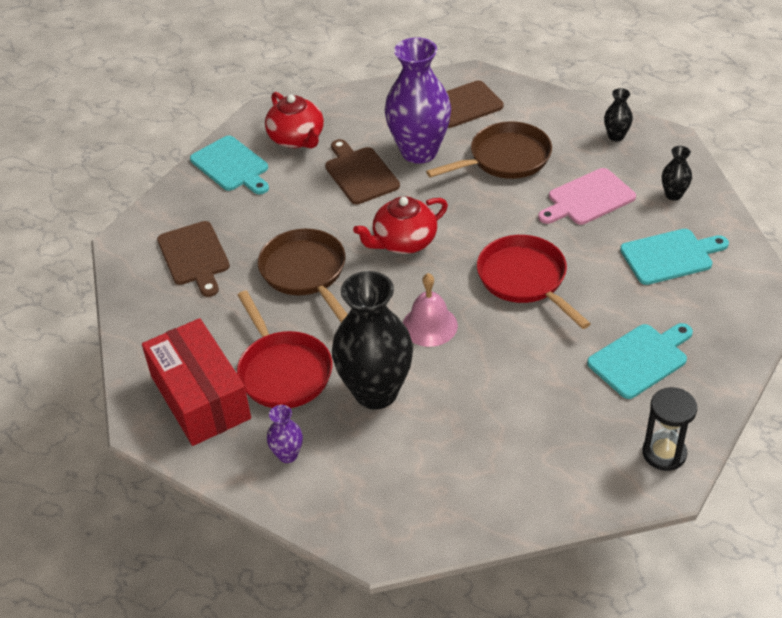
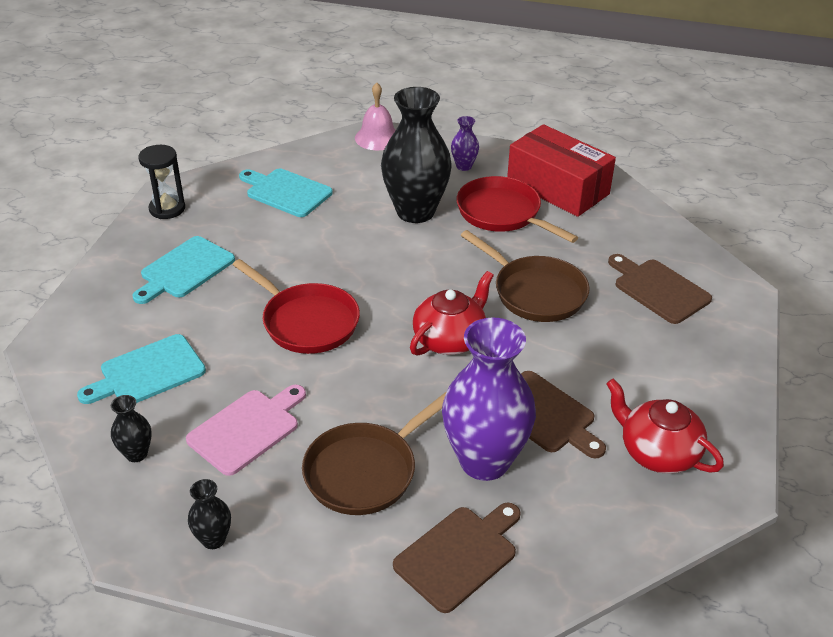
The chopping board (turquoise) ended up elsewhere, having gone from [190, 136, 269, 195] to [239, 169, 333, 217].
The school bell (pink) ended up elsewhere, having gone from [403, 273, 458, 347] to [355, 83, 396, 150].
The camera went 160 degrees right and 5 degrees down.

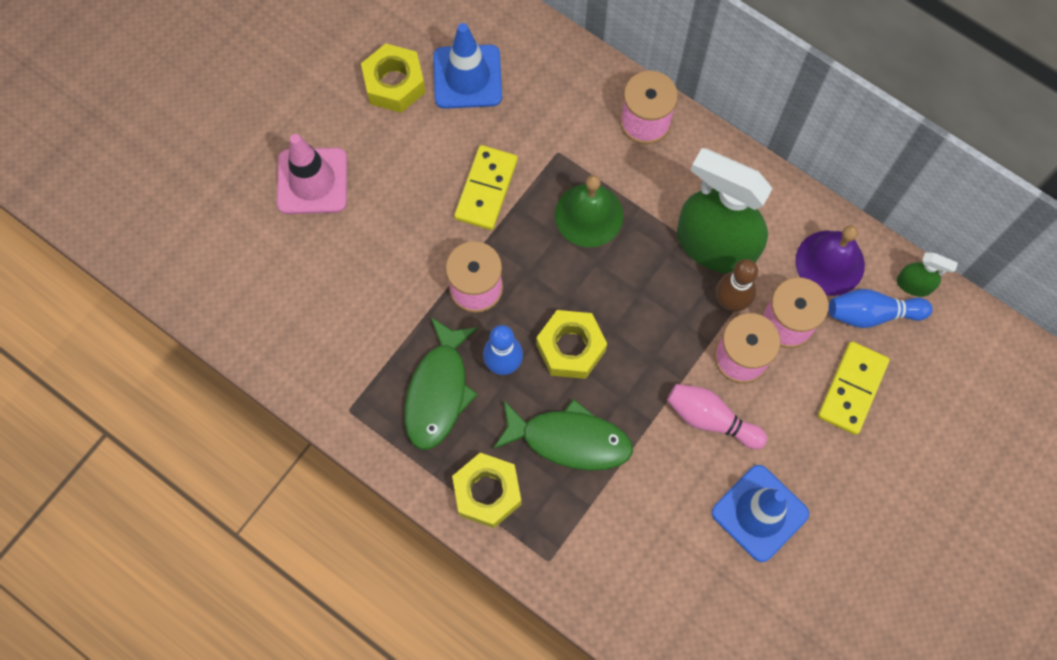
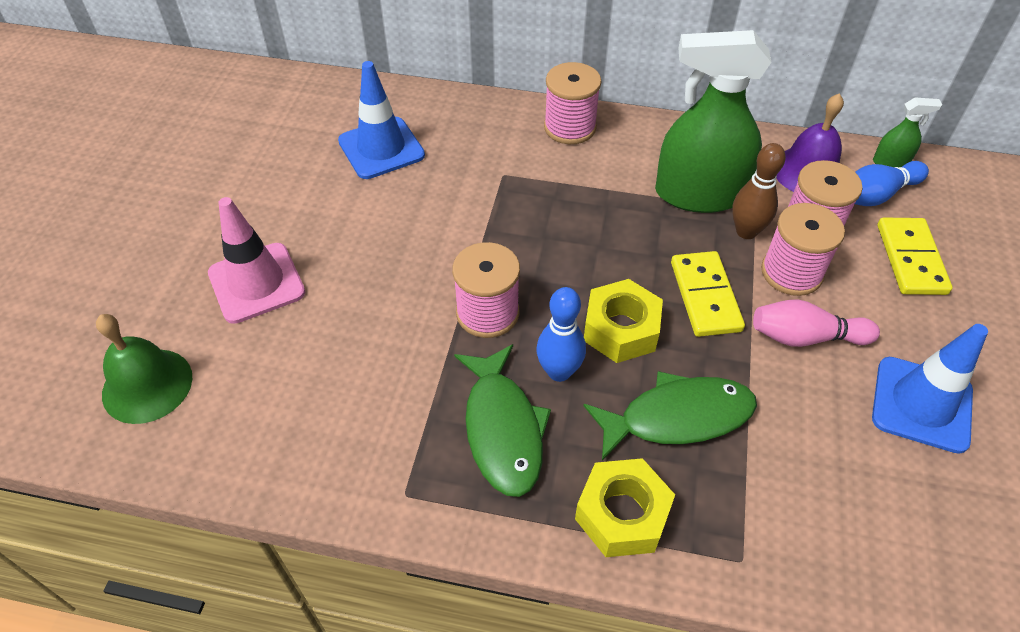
The second view lost the nut (yellow) at [361, 43, 426, 113].
The domino piece (yellow) ended up elsewhere, having gone from [454, 145, 518, 230] to [671, 251, 745, 337].
The school bell (leaf-green) ended up elsewhere, having gone from [555, 175, 623, 247] to [96, 314, 192, 424].
The camera went 25 degrees left and 20 degrees down.

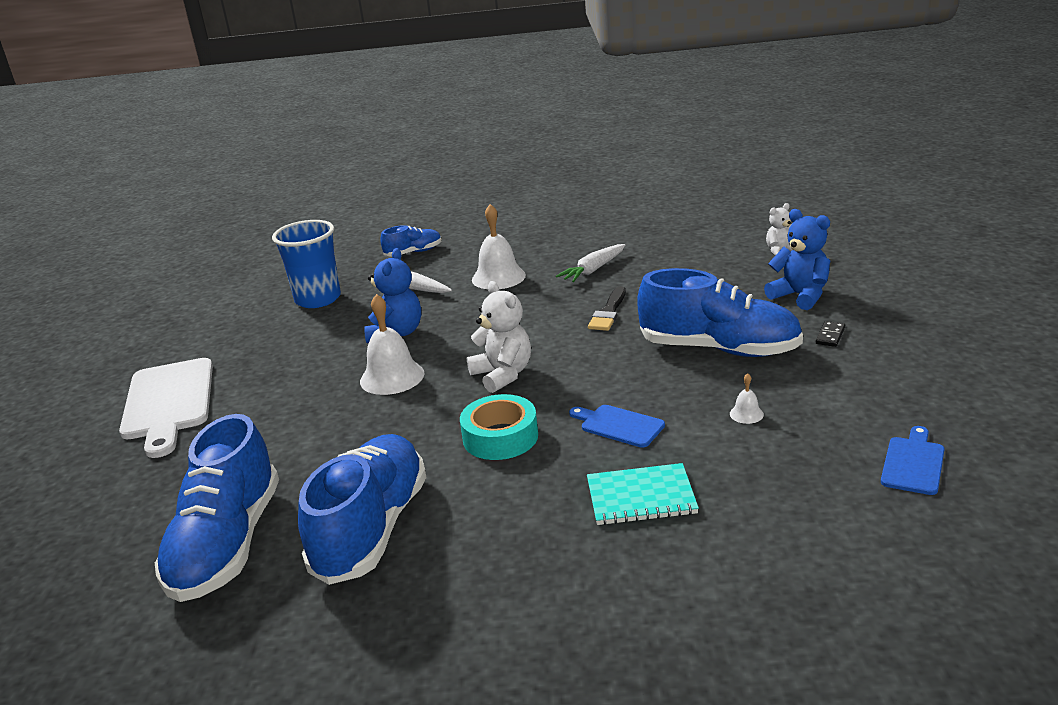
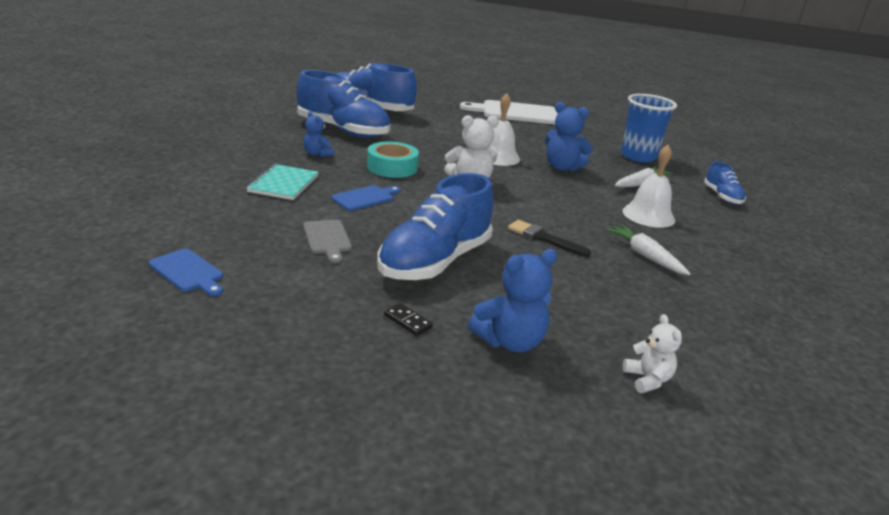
The second view gained the teddy (cobalt) at [303, 111, 334, 157].
Where the school bell (pure white) stood at [730, 373, 764, 424], the chopping board (grey) came to stand at [303, 220, 352, 263].
The camera went 100 degrees right and 0 degrees up.

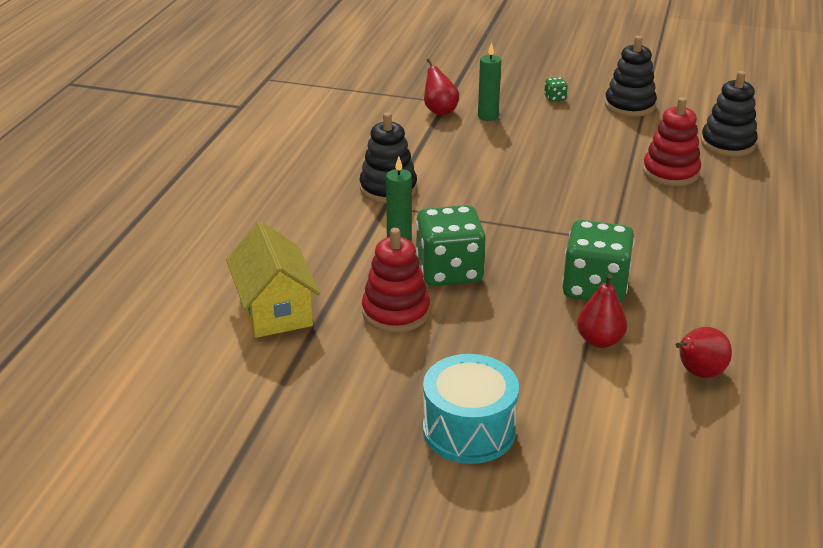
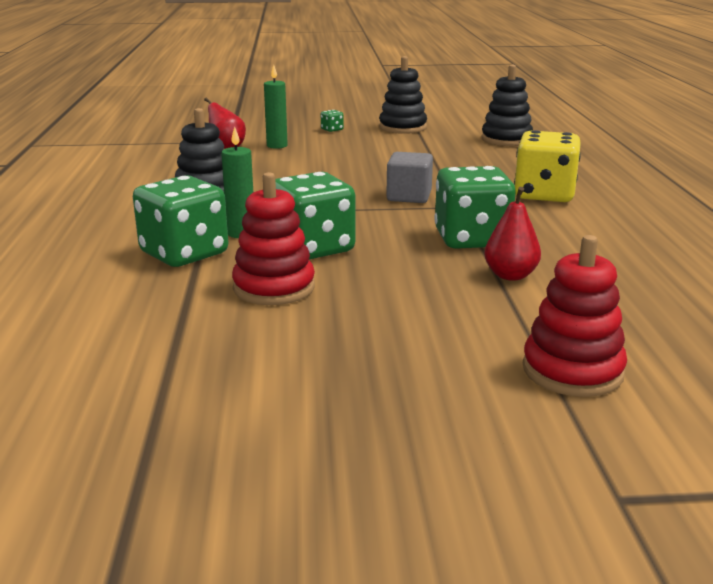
The second view lost the cottage (yellow) at [226, 222, 320, 338].
The second view lost the toy drum (turquoise) at [423, 354, 519, 464].
The second view lost the pear (crimson) at [676, 327, 732, 378].
The second view gained the dice (leaf-green) at [133, 175, 228, 267].
The second view gained the cube (grey) at [386, 152, 433, 203].
The second view gained the dice (yellow) at [514, 130, 581, 202].
The stacking rings (crimson) ended up elsewhere, having gone from [643, 97, 701, 186] to [523, 235, 627, 397].
The camera went 20 degrees left and 10 degrees down.

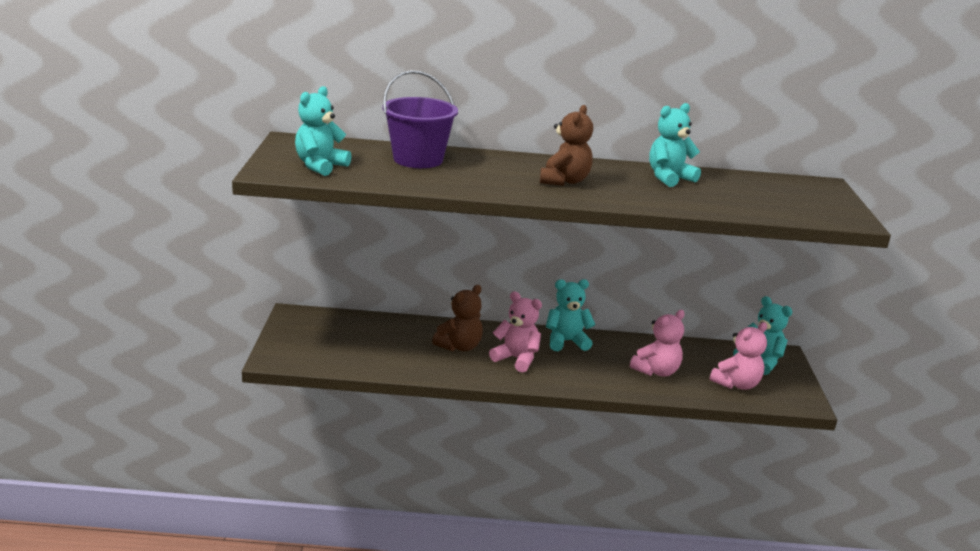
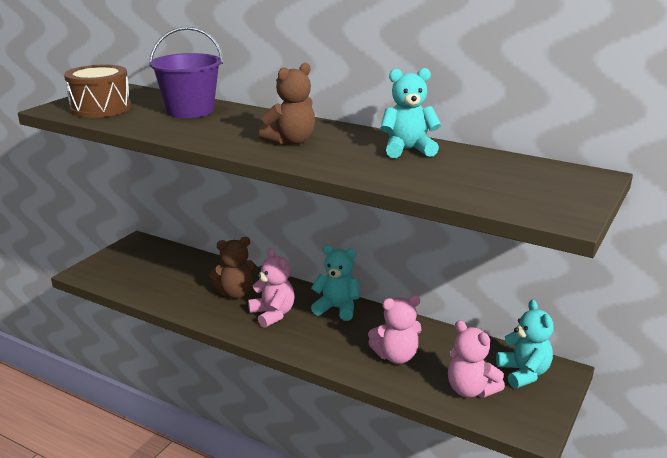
Where the teddy (turquoise) stood at [295, 86, 352, 176], the toy drum (dark brown) came to stand at [64, 65, 131, 118].
The teddy (pink) at [710, 322, 767, 390] ended up facing another way, 60 degrees clockwise from before.
The camera went 30 degrees right and 0 degrees up.

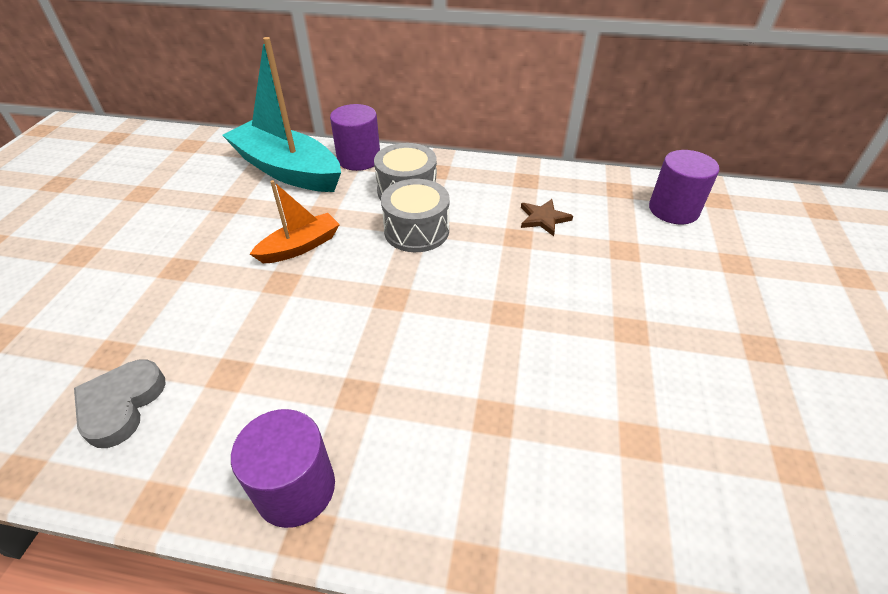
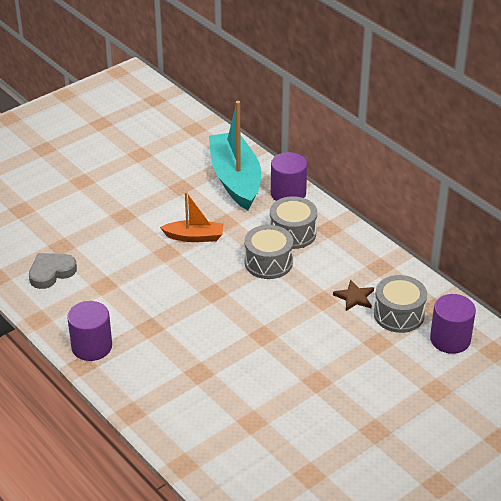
The second view gained the toy drum (grey) at [374, 275, 427, 333].
The camera went 40 degrees right and 5 degrees down.

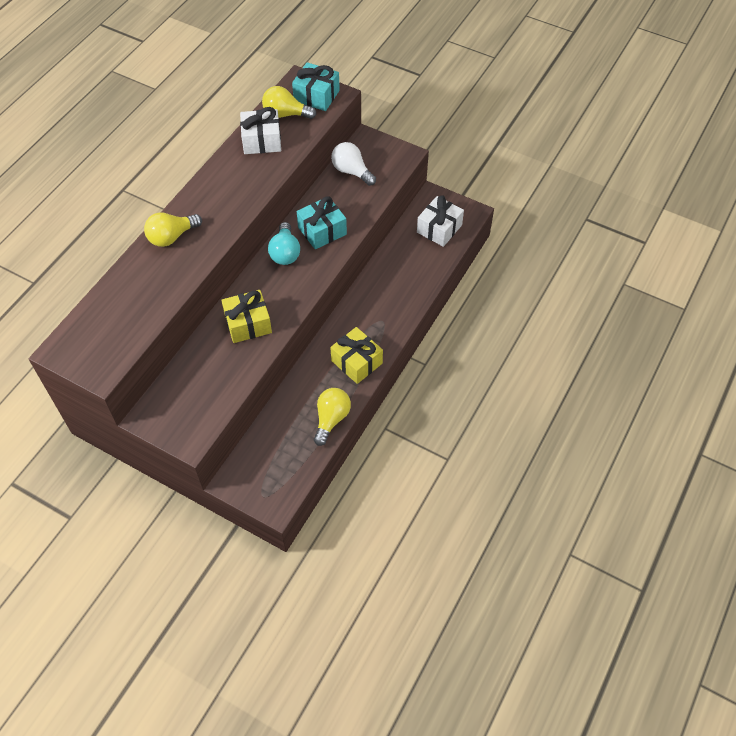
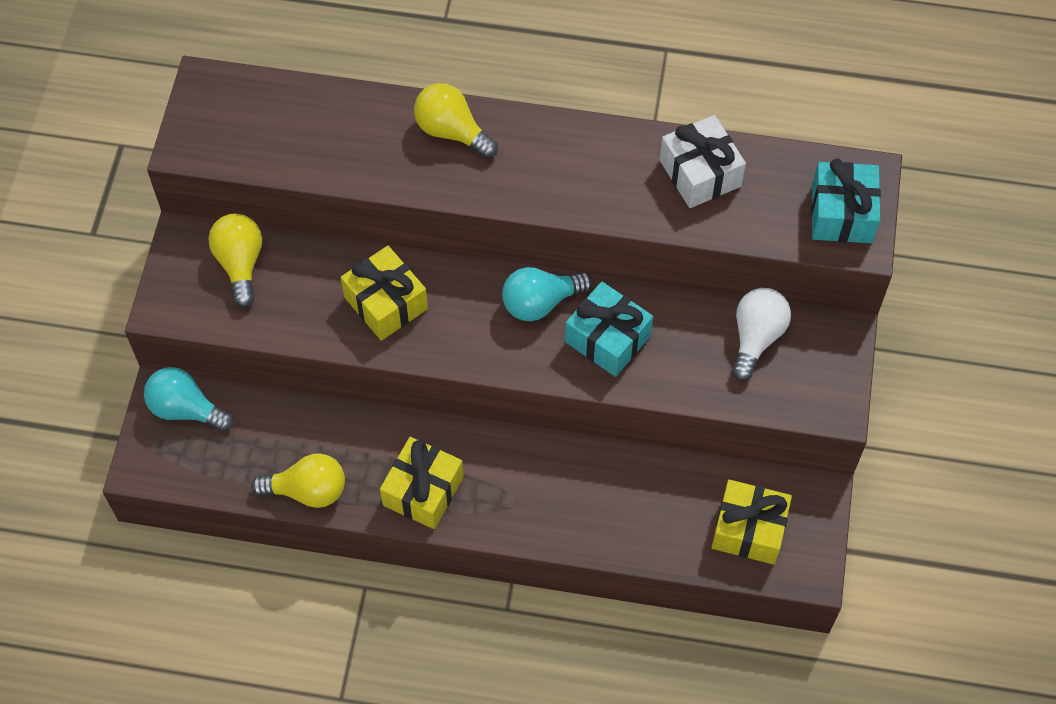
The second view gained the bulb (turquoise) at [144, 367, 233, 432].
The bulb (yellow) ended up elsewhere, having gone from [262, 86, 316, 119] to [209, 213, 262, 307].
What was the present (pure white) at [417, 195, 464, 247] turned into the present (yellow) at [712, 480, 792, 564].
The camera went 70 degrees right and 5 degrees up.

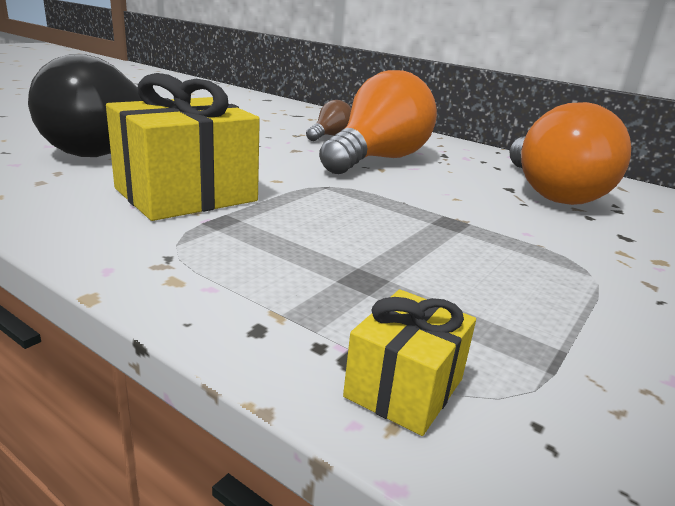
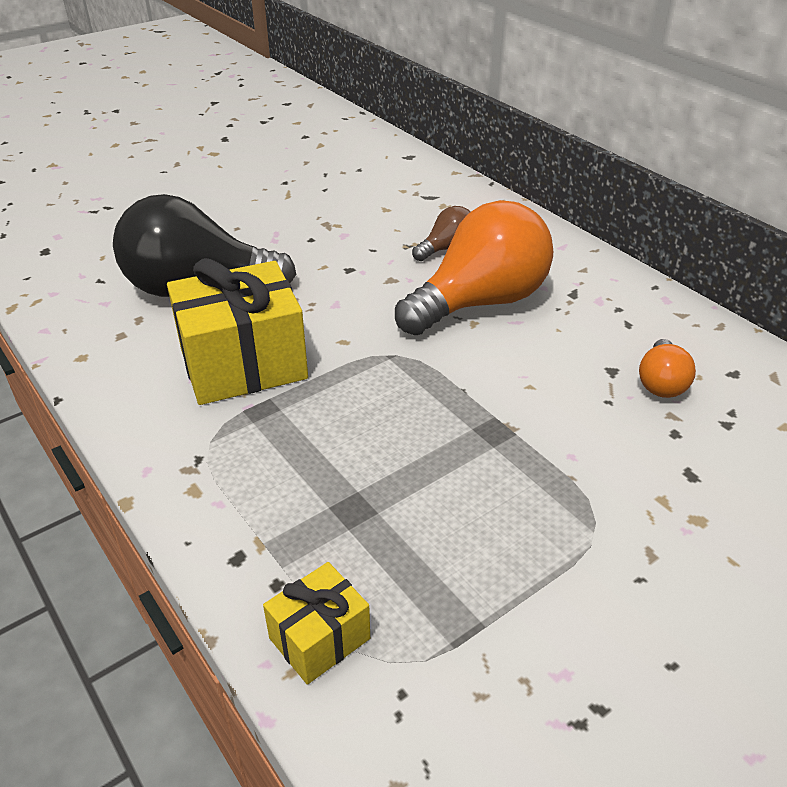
The size of the bulb (bright orange) at [509, 102, 631, 205] changed by a factor of 0.46.
The camera went 20 degrees right and 15 degrees up.

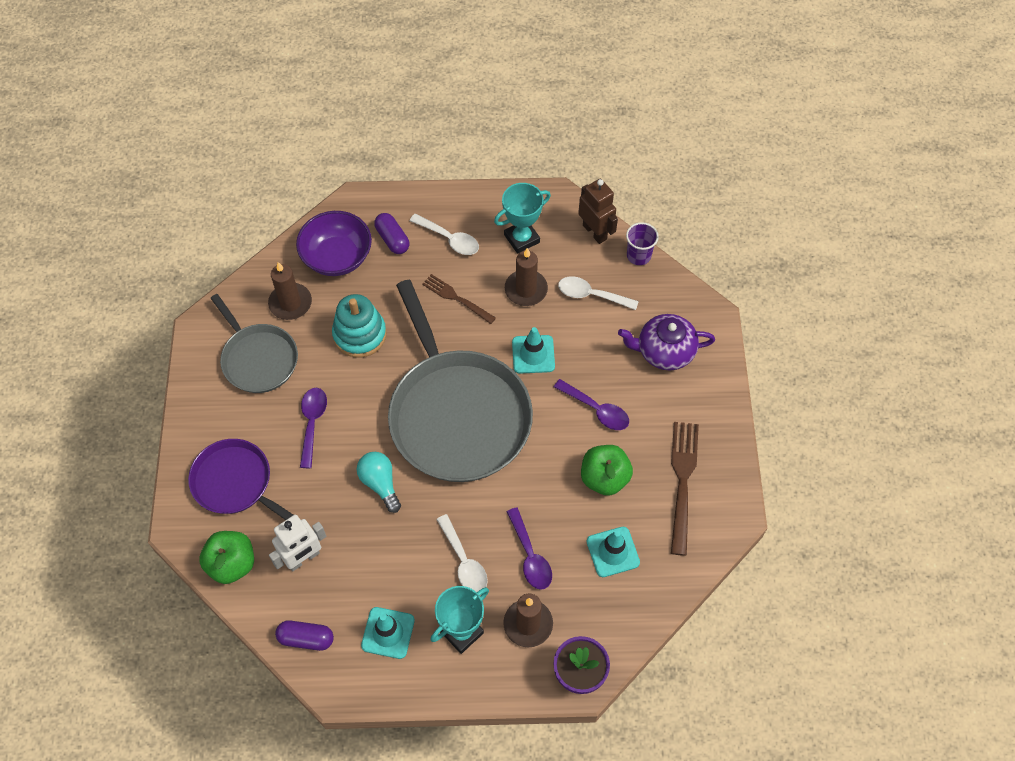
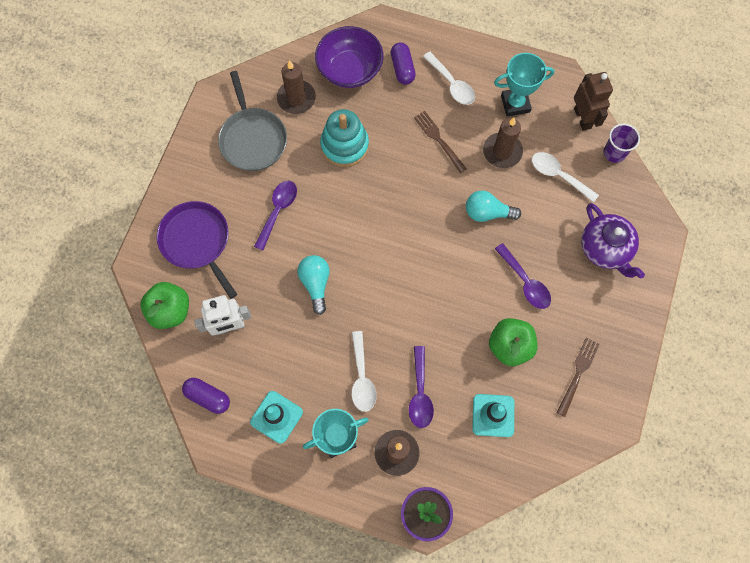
The second view lost the frying pan (grey) at [388, 280, 533, 482].
Where the safety cone (turquoise) stood at [512, 327, 555, 374], the bulb (turquoise) came to stand at [466, 190, 521, 222].
The tea pot (purple) at [618, 314, 715, 370] ended up facing another way, 135 degrees counterclockwise from before.
The size of the fork (dark brown) at [671, 422, 699, 556] changed by a factor of 0.63.
The camera went 20 degrees right and 10 degrees up.

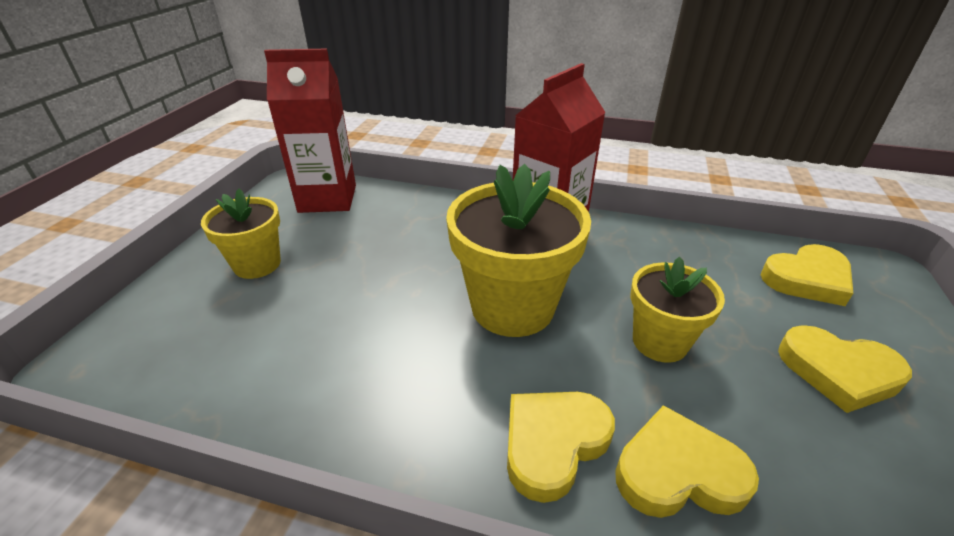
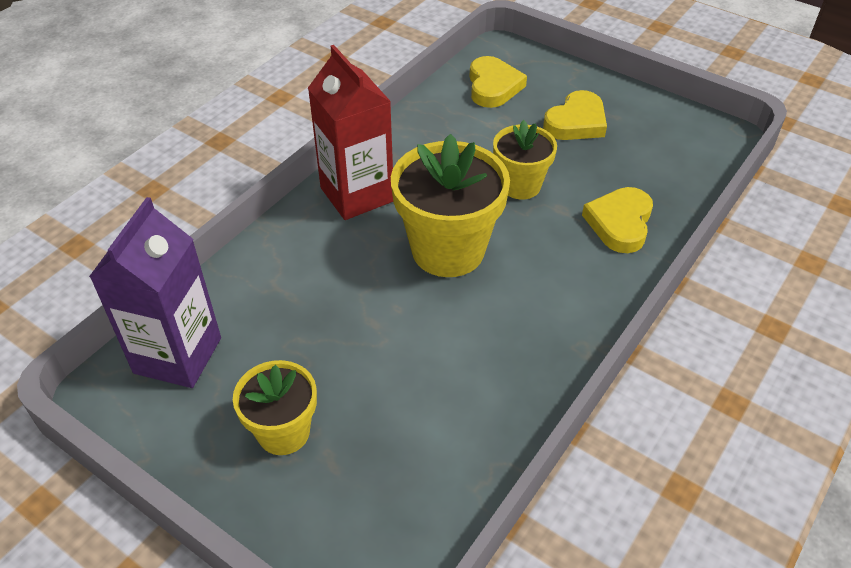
The second view lost the heart (yellow) at [507, 392, 615, 503].
What was the carton (crimson) at [264, 49, 356, 213] turned into the carton (purple) at [89, 197, 221, 388].
The camera went 70 degrees left and 10 degrees up.

